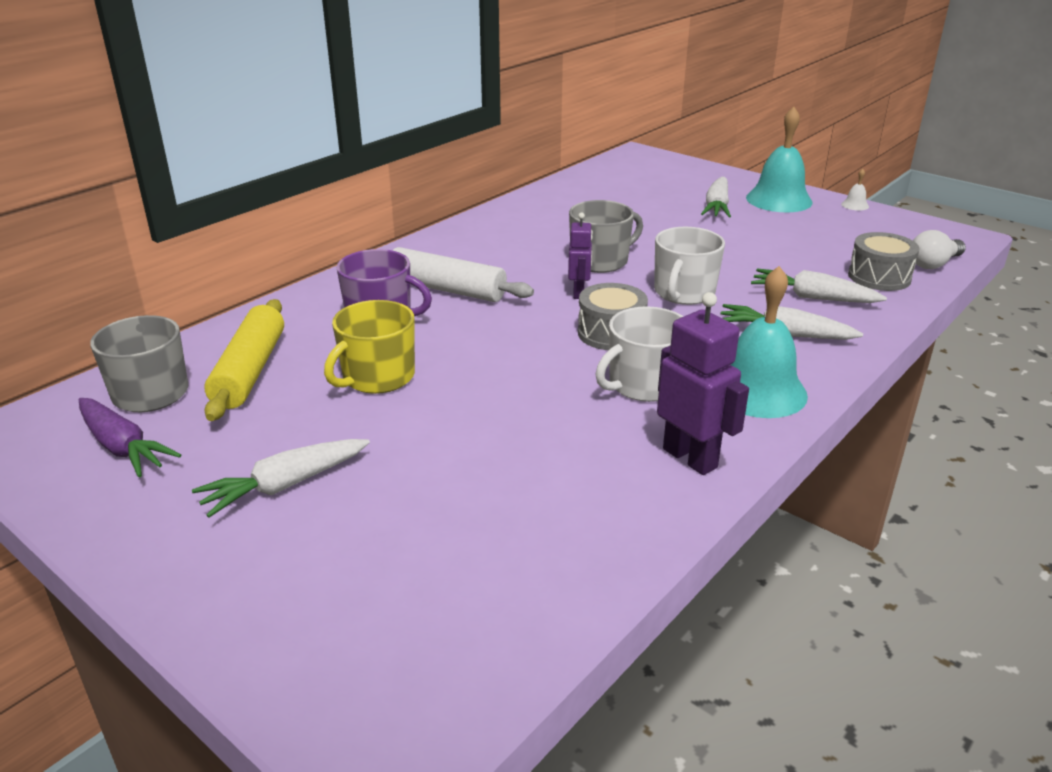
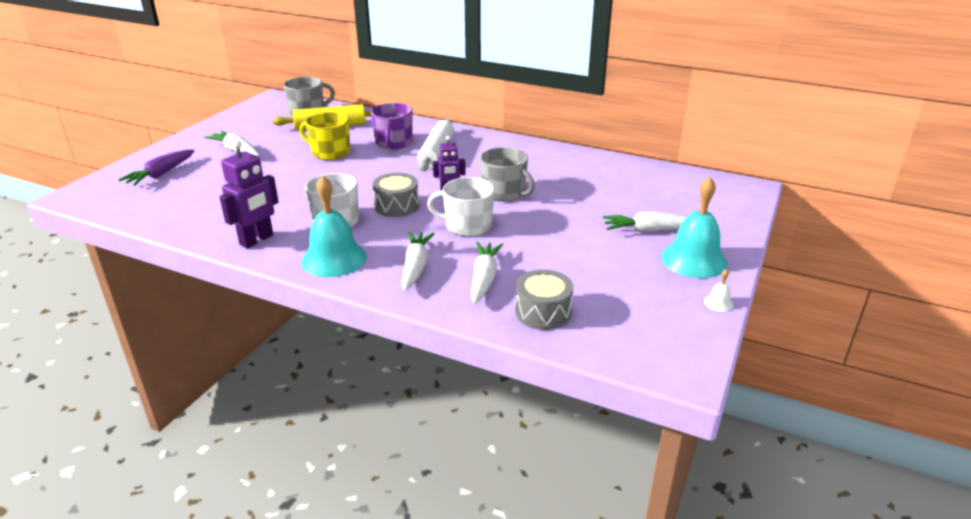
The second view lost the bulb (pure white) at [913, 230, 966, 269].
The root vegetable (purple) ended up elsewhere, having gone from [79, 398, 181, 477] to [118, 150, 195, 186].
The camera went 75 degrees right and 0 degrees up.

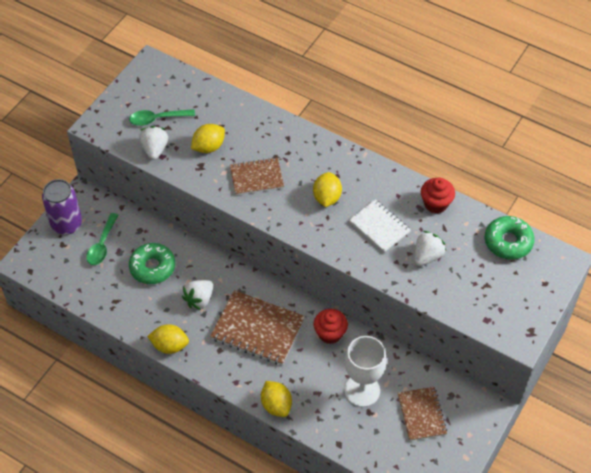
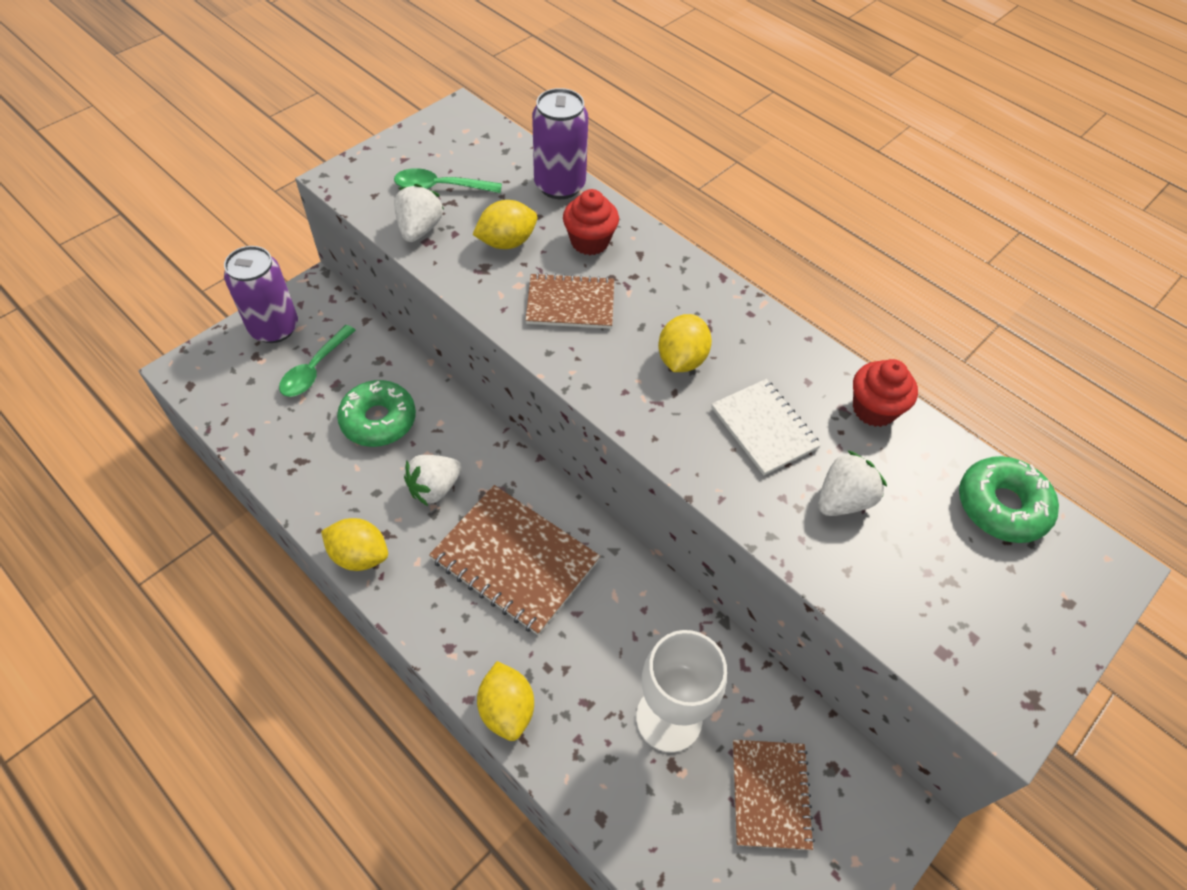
The second view gained the tin (purple) at [532, 88, 588, 199].
The muffin (crimson) ended up elsewhere, having gone from [313, 309, 348, 344] to [563, 189, 619, 255].
The camera went 10 degrees right and 0 degrees up.

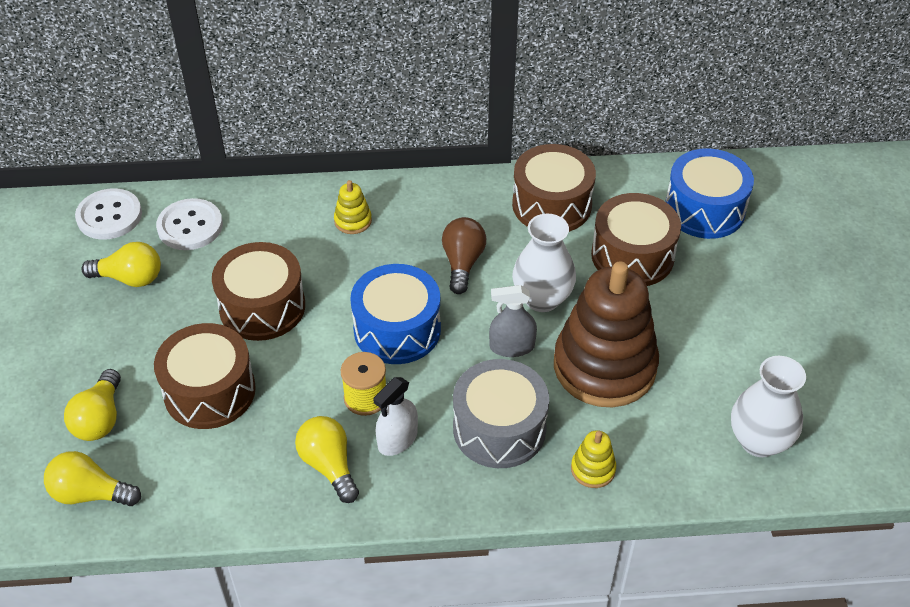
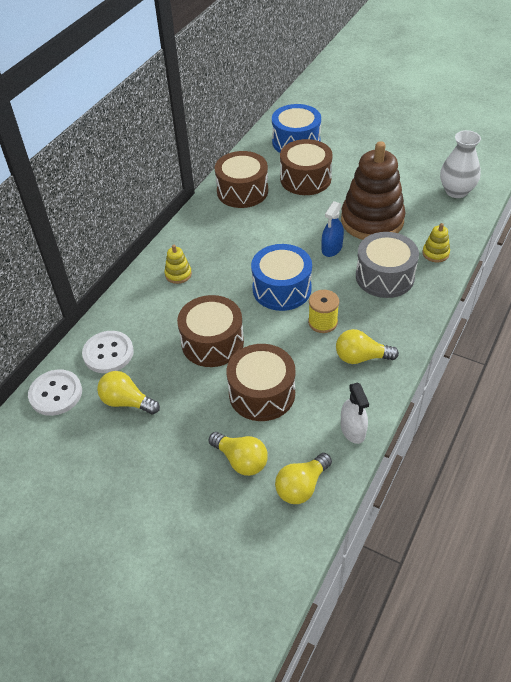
The second view lost the bulb (dark brown) at [442, 217, 486, 294].
The second view lost the tall vase (pure white) at [512, 214, 576, 312].
The spray bottle (pure white) ended up elsewhere, having gone from [373, 377, 418, 456] to [341, 383, 369, 444].
What was the spray bottle (grey) at [489, 285, 537, 357] turned into the spray bottle (cobalt) at [322, 201, 344, 257].
The bulb (yellow) at [81, 242, 161, 287] ended up facing another way, 105 degrees counterclockwise from before.
The camera went 55 degrees left and 0 degrees up.

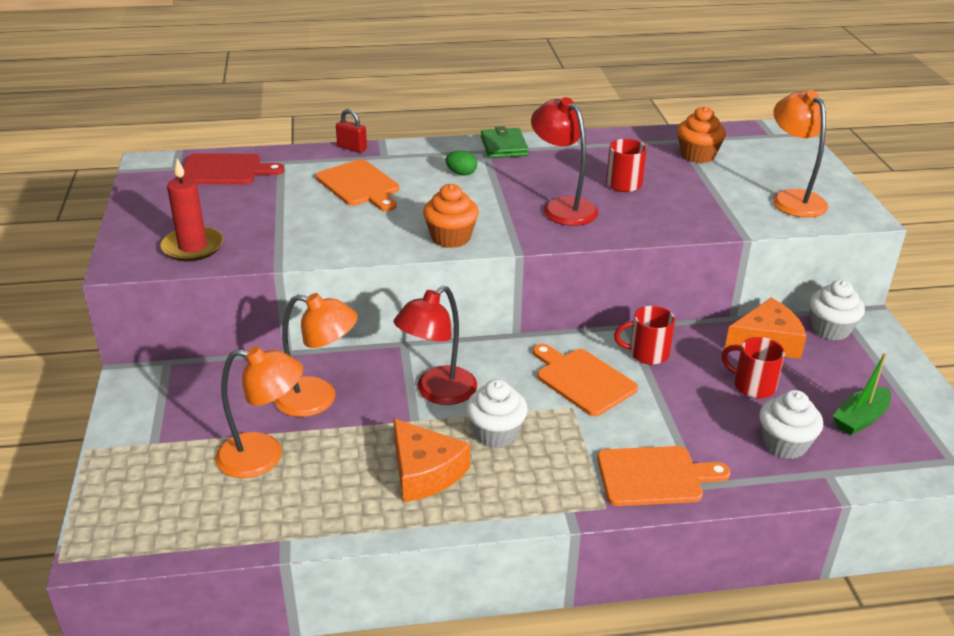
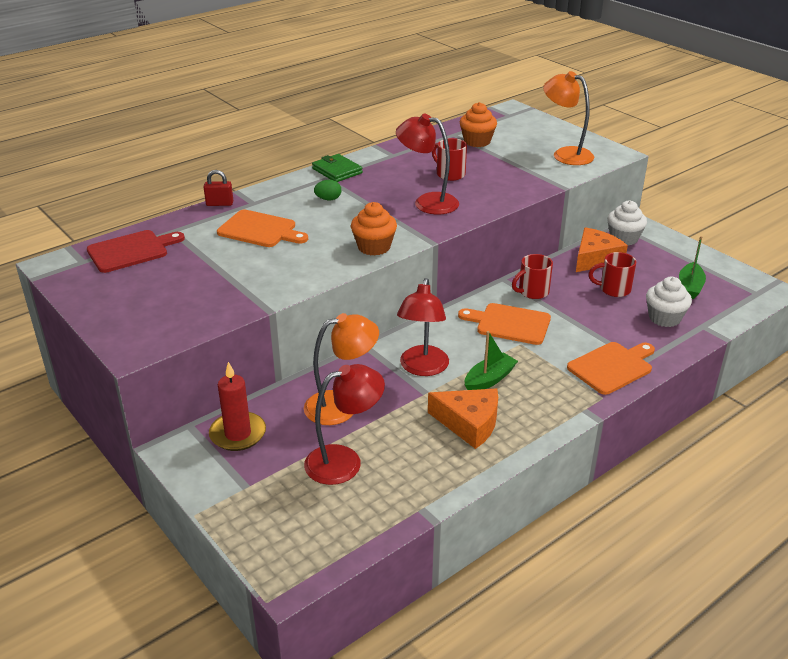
The candle (crimson) ended up elsewhere, having gone from [160, 158, 223, 262] to [209, 362, 266, 451].
Where the muffin (pure white) stood at [466, 379, 528, 448], the sailboat (leaf-green) came to stand at [465, 331, 518, 390].
What was the lamp (bright orange) at [215, 346, 303, 478] turned into the lamp (crimson) at [304, 364, 385, 485].
The camera went 30 degrees left and 0 degrees up.

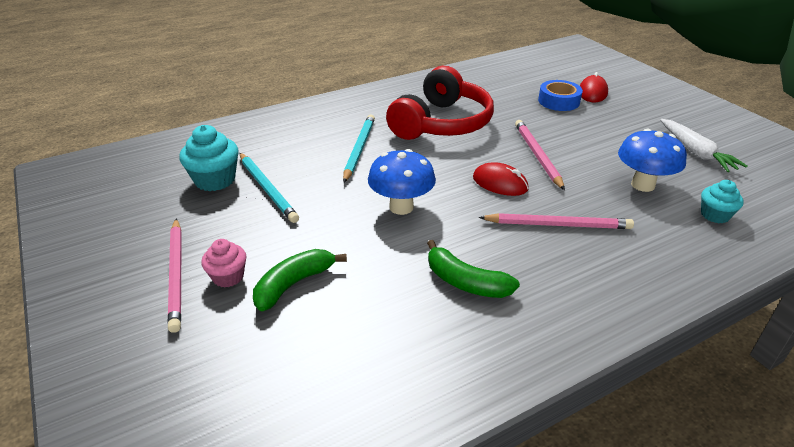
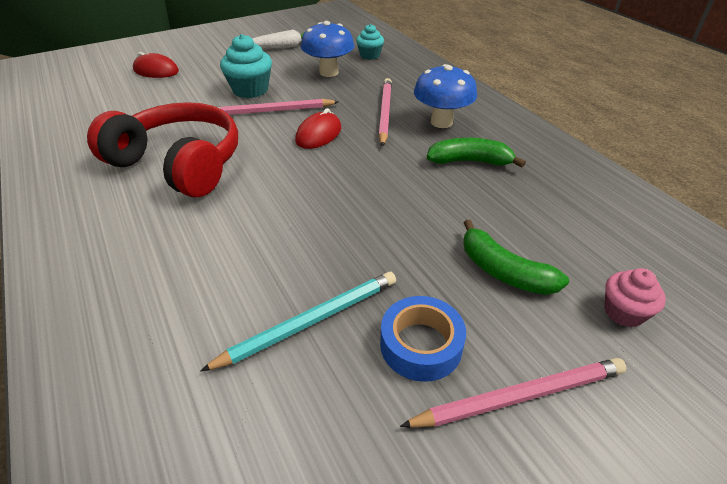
The second view lost the wooden pencil (turquoise) at [343, 115, 375, 182].
The muffin (turquoise) ended up elsewhere, having gone from [180, 125, 239, 191] to [220, 34, 272, 98].
The muffin (pink) ended up elsewhere, having gone from [201, 239, 247, 287] to [604, 268, 666, 327].
The fungus (cobalt) ended up elsewhere, having gone from [368, 149, 436, 215] to [414, 64, 477, 128].
The tape (cobalt) ended up elsewhere, having gone from [538, 80, 583, 111] to [380, 296, 466, 382].
The banana fruit (leaf-green) at [427, 240, 520, 298] ended up facing another way, 120 degrees counterclockwise from before.
The camera went 90 degrees left and 5 degrees up.

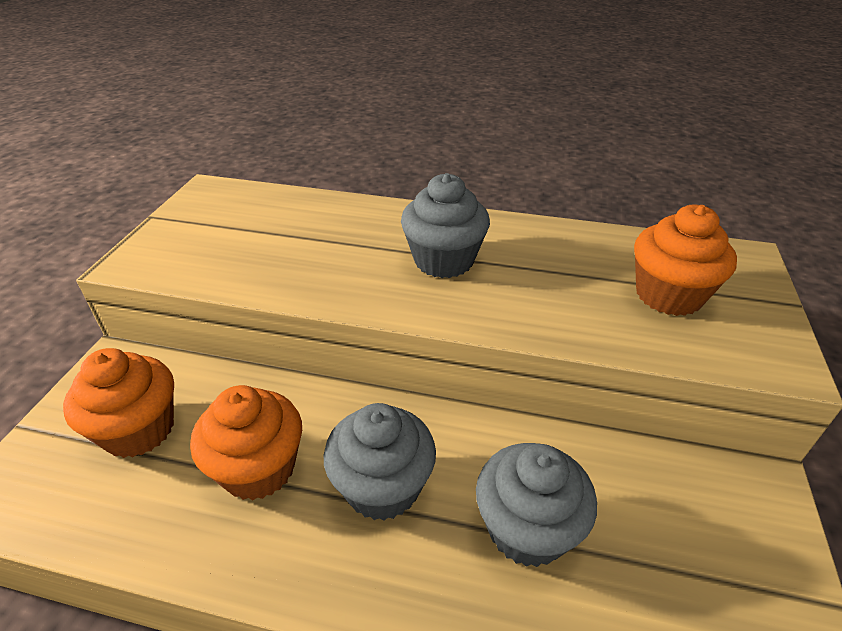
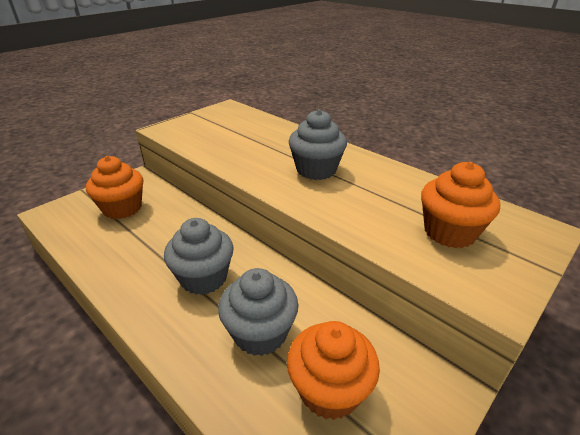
The muffin (bright orange) ended up elsewhere, having gone from [190, 385, 302, 500] to [287, 321, 380, 420].
The camera went 30 degrees right and 5 degrees down.

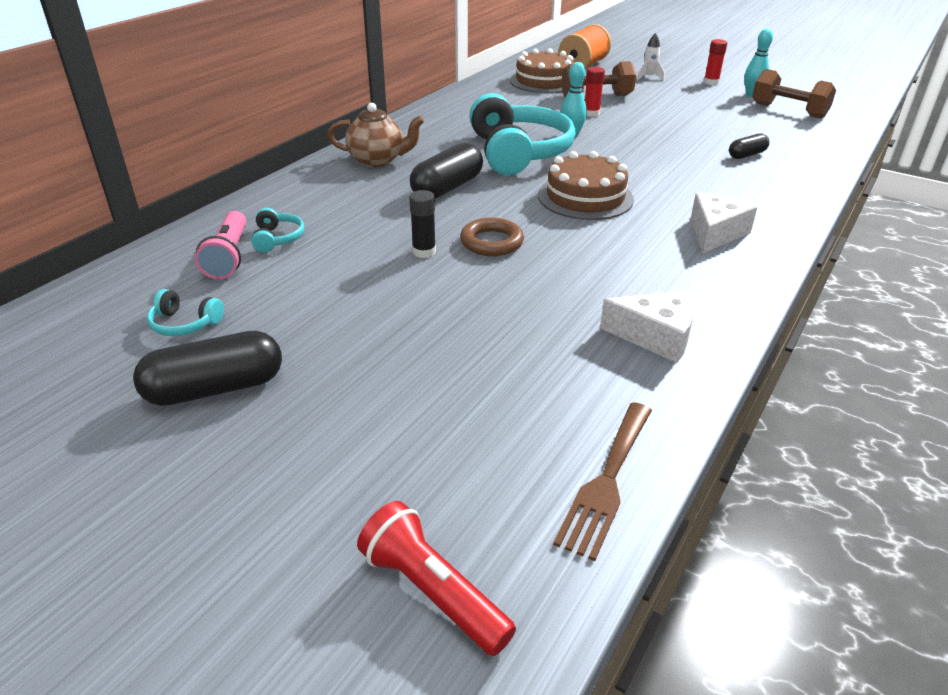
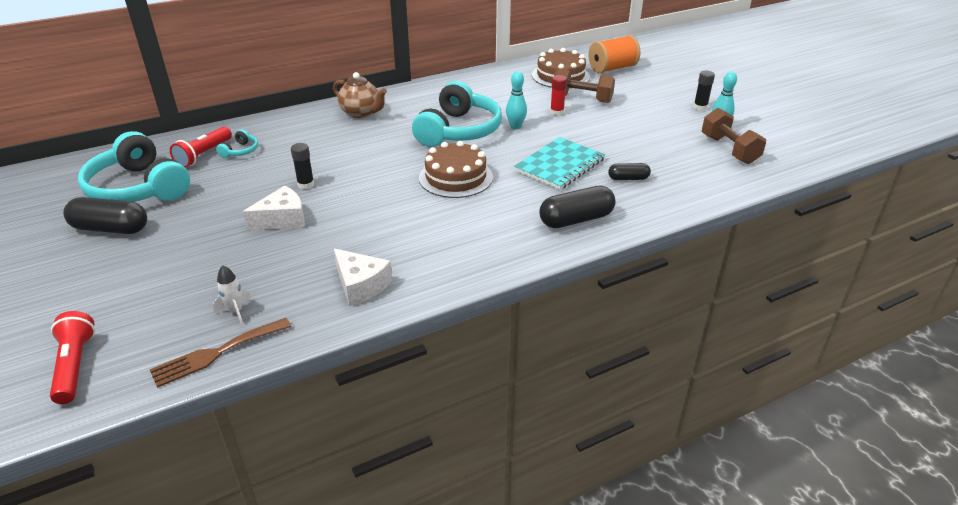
The second view lost the hoop (dark brown) at [460, 217, 524, 256].
The second view gained the exercise book (turquoise) at [514, 137, 605, 190].
The pill (jet-black) ended up elsewhere, having gone from [410, 143, 483, 199] to [540, 186, 616, 228].
The rocket (pure white) ended up elsewhere, having gone from [637, 33, 664, 80] to [213, 265, 251, 325].
The cheese wedge (pure white) ended up elsewhere, having gone from [691, 193, 757, 253] to [243, 186, 305, 230].
What was the pocket torch (pink) at [195, 211, 247, 279] turned into the pocket torch (crimson) at [170, 127, 232, 168].
What was the glue (crimson) at [704, 39, 727, 85] turned into the glue (jet-black) at [693, 71, 715, 111].
The size of the over-ear headphones (turquoise) at [147, 289, 224, 336] changed by a factor of 2.43.
The camera went 30 degrees right and 0 degrees up.

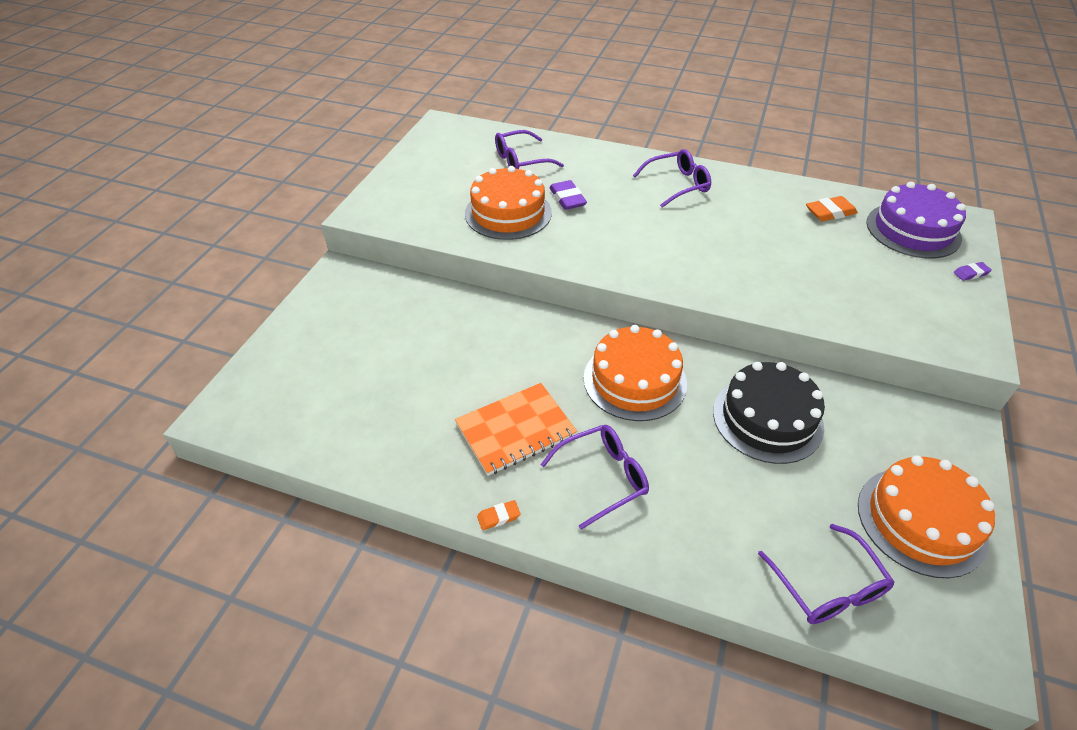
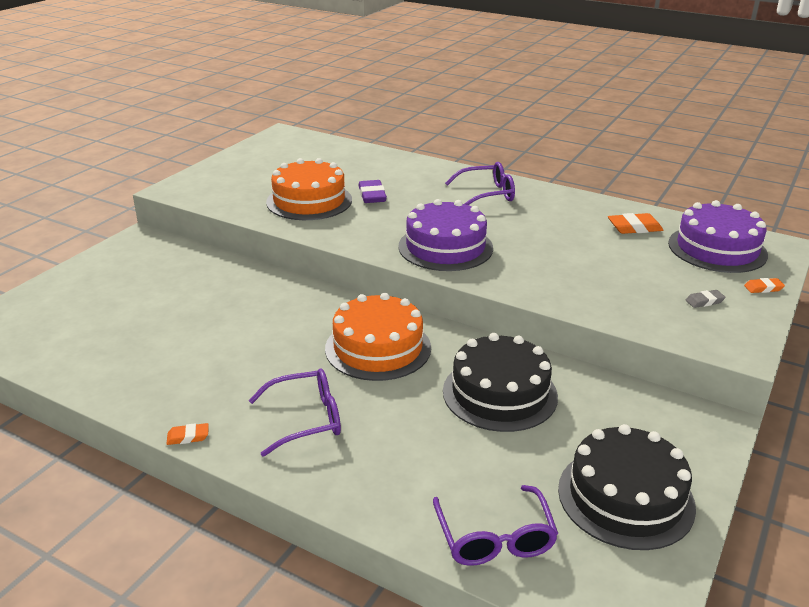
The second view lost the exercise book (bright orange) at [455, 383, 577, 476].
The second view lost the spectacles (purple) at [495, 130, 564, 169].
The second view gained the gateau (purple) at [398, 199, 493, 271].
The second view gained the gum eraser (grey) at [686, 290, 726, 308].
What was the gateau (bright orange) at [858, 455, 995, 578] turned into the gateau (jet-black) at [558, 424, 696, 550].
What was the gum eraser (purple) at [954, 262, 992, 281] turned into the gum eraser (bright orange) at [744, 278, 785, 293].
The camera went 10 degrees right and 15 degrees down.

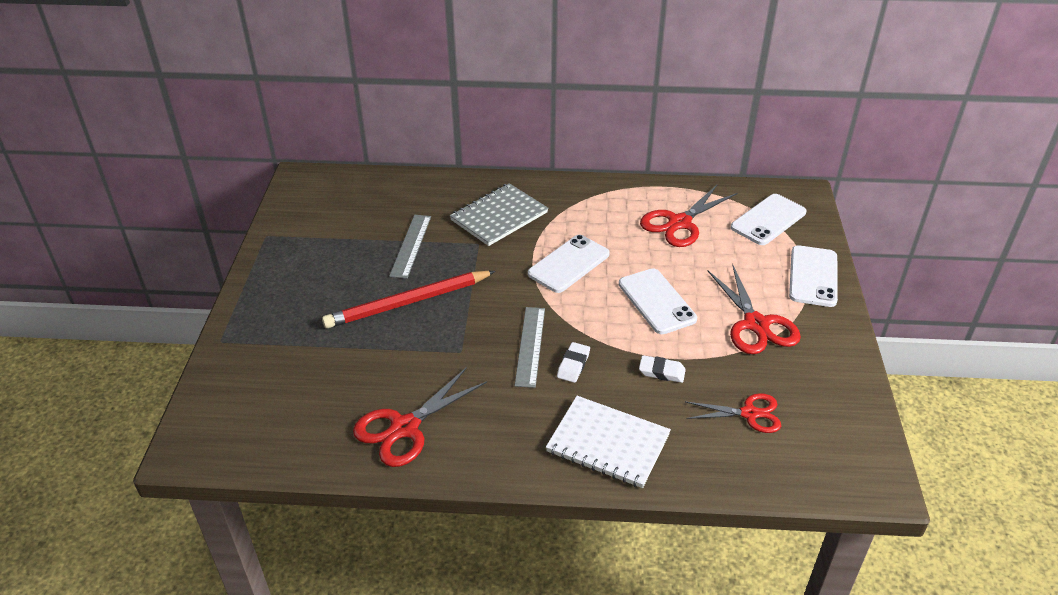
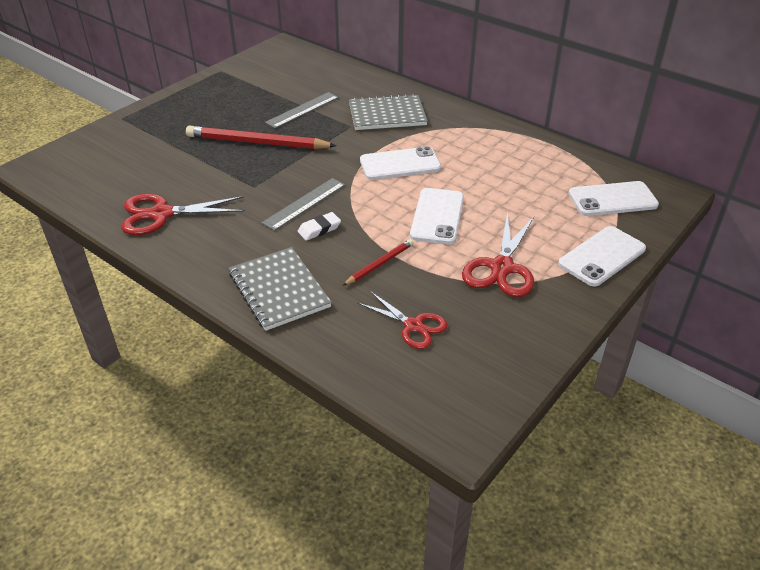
The second view lost the shears (crimson) at [640, 184, 737, 247].
Where the gum eraser (pure white) stood at [639, 355, 686, 383], the wooden pencil (crimson) came to stand at [343, 239, 414, 286].
What was the exercise book (pure white) at [546, 396, 671, 488] turned into the exercise book (grey) at [229, 247, 332, 331].
The camera went 35 degrees right and 0 degrees up.

